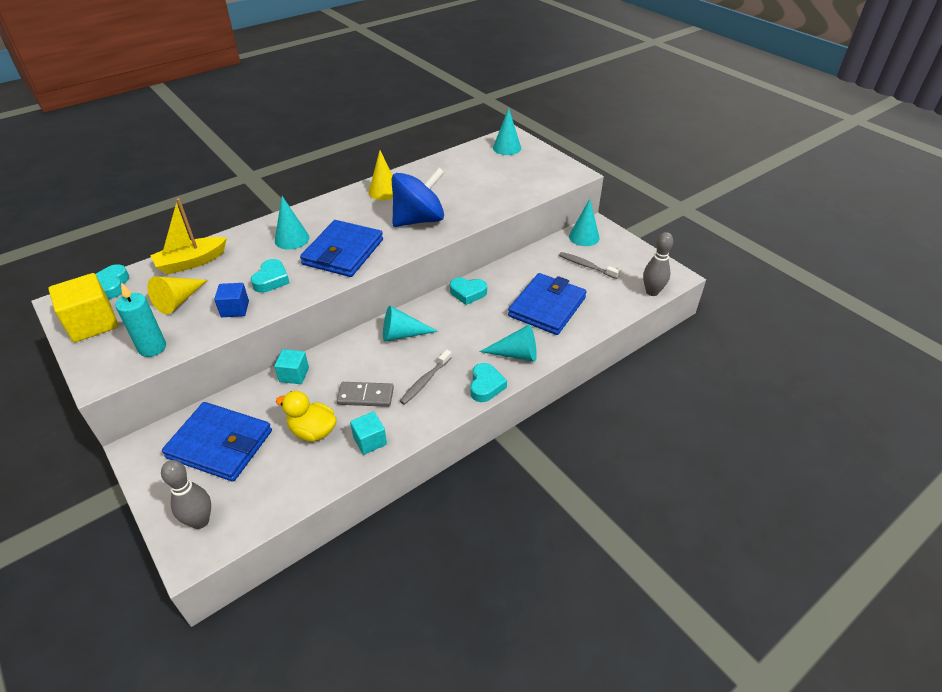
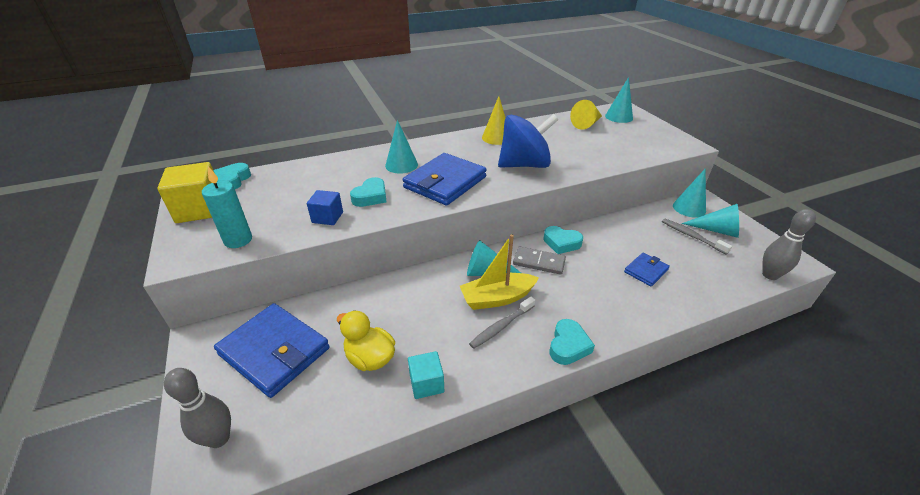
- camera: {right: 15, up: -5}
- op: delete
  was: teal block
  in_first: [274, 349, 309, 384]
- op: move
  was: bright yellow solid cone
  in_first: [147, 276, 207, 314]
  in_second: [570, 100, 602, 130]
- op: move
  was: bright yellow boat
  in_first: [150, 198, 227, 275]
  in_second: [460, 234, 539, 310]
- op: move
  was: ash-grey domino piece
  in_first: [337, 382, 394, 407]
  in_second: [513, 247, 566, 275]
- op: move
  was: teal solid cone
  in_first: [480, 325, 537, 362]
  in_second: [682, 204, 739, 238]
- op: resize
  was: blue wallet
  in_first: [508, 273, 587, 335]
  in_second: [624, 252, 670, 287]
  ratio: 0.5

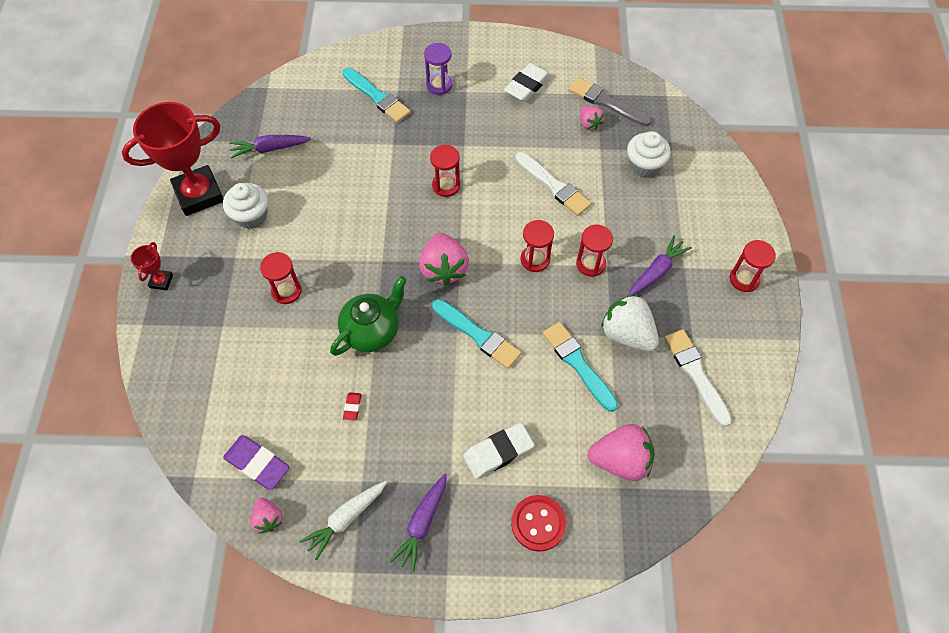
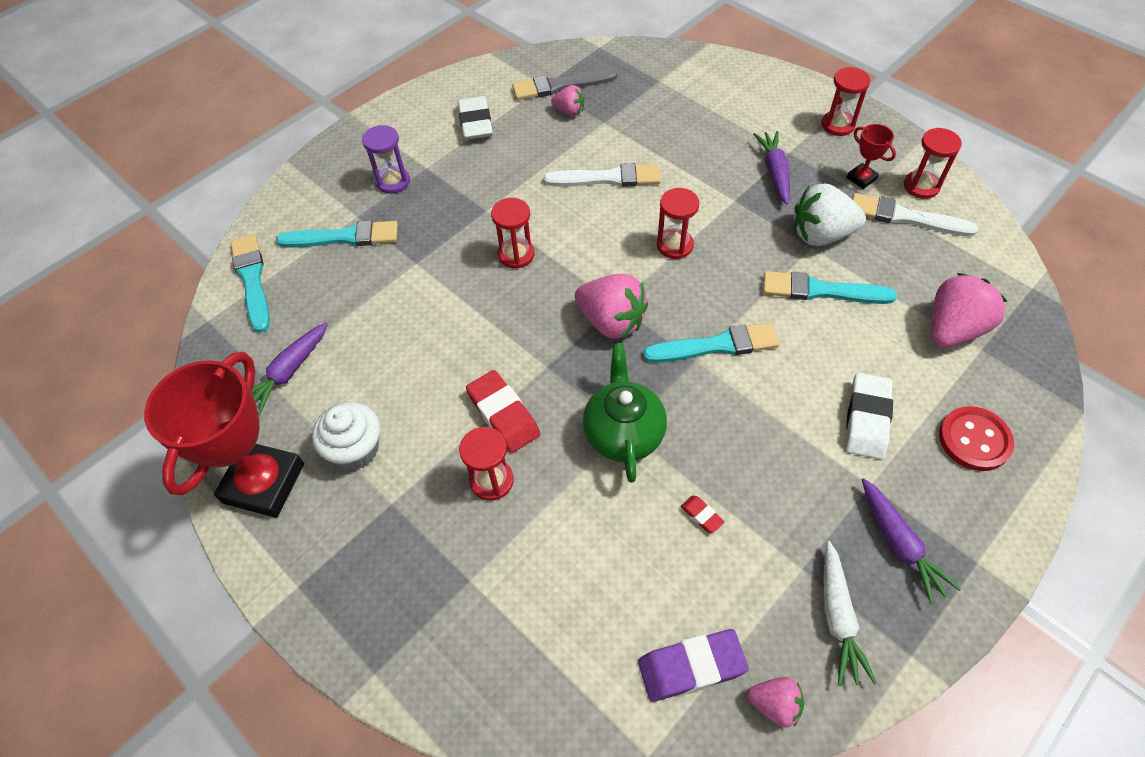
- camera: {right: -45, up: -5}
- op: delete
  was: snow-white fairy cake
  in_first: [627, 131, 671, 178]
- op: insert
  now: teal paint brush
  in_second: [230, 234, 270, 333]
- op: insert
  now: red eraser
  in_second: [466, 370, 540, 453]
- op: move
  was: red prize cup
  in_first: [131, 242, 173, 291]
  in_second: [847, 124, 896, 189]
- op: move
  was: red sandglass
  in_first: [576, 225, 613, 277]
  in_second: [904, 128, 962, 199]

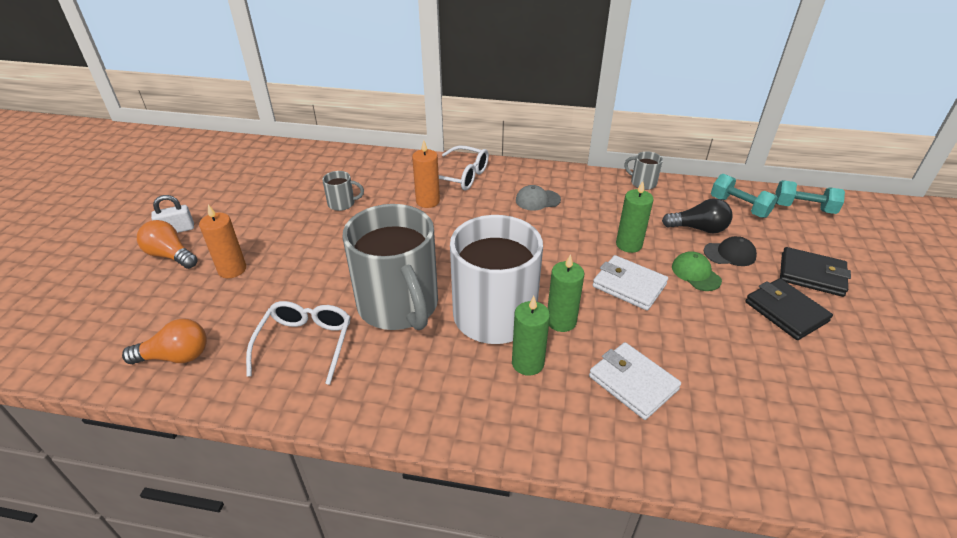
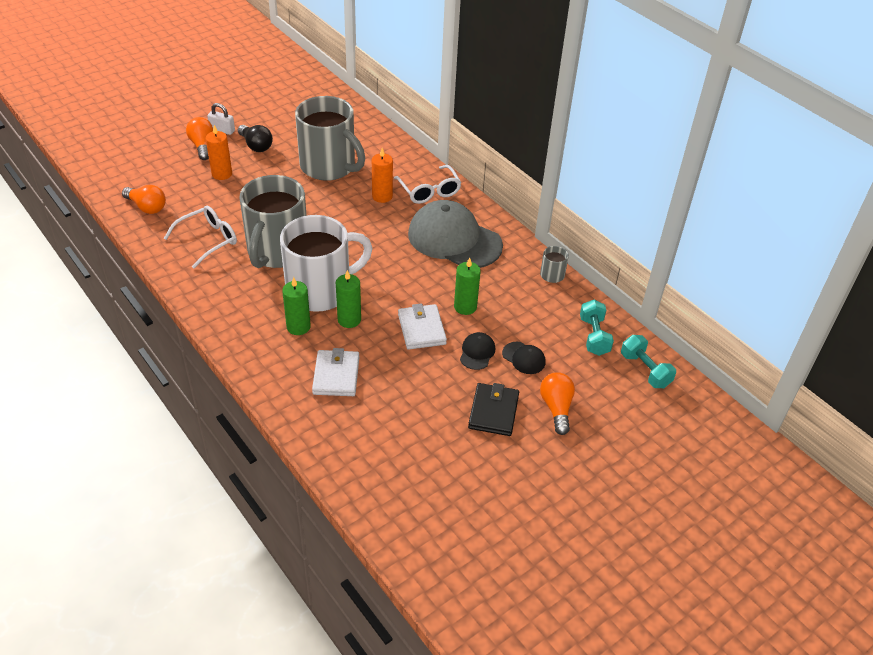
- camera: {right: 40, up: 5}
- op: move
  was: black light bulb
  in_first: [662, 198, 732, 233]
  in_second: [238, 125, 273, 152]
- op: replace
  was: black wallet
  now: orange light bulb
  in_first: [780, 247, 851, 297]
  in_second: [540, 372, 575, 435]
- op: recolor
  was: green peaked cap
  now: black peaked cap
  in_first: [672, 251, 722, 291]
  in_second: [460, 332, 495, 370]
- op: resize
  was: ash-grey mug
  in_first: [322, 171, 364, 211]
  in_second: [295, 96, 365, 181]
  ratio: 2.5
- op: resize
  was: ash-grey peaked cap
  in_first: [516, 185, 561, 211]
  in_second: [408, 200, 503, 268]
  ratio: 2.42

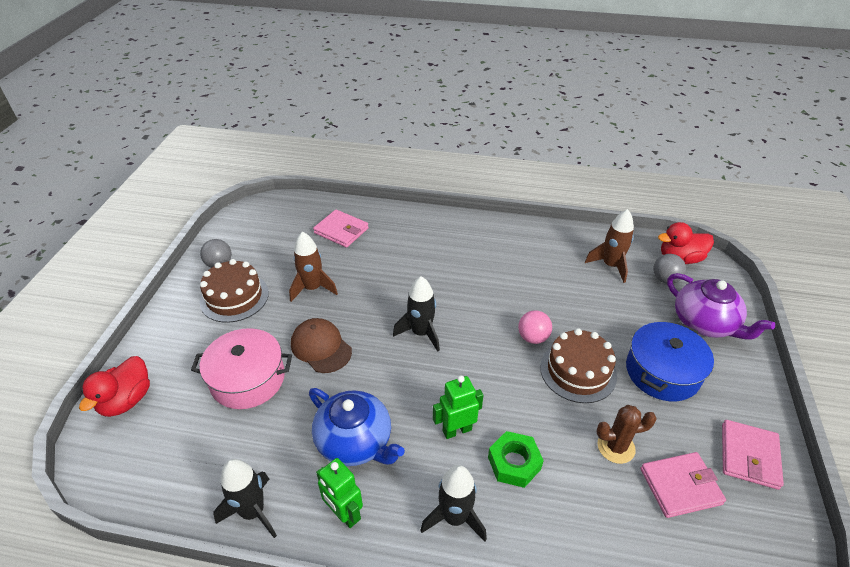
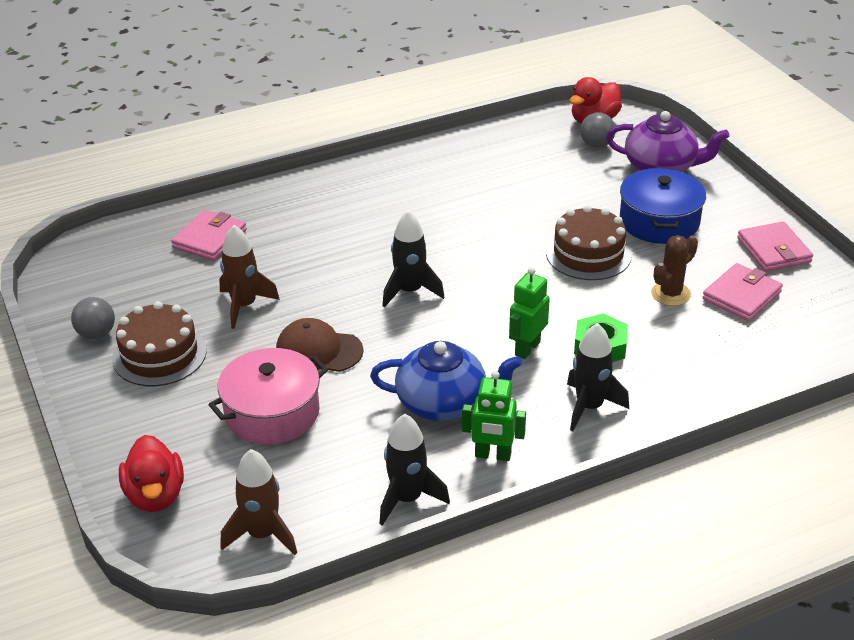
- camera: {right: -35, up: -5}
- op: delete
  was: rose-pink ball
  in_first: [518, 310, 552, 344]
- op: move
  was: dark brown toy rocket
  in_first: [585, 209, 634, 283]
  in_second: [220, 449, 297, 555]
- op: rotate
  was: rose-pink wallet
  in_first: [313, 209, 369, 248]
  in_second: [171, 210, 247, 261]
  clockwise: -60

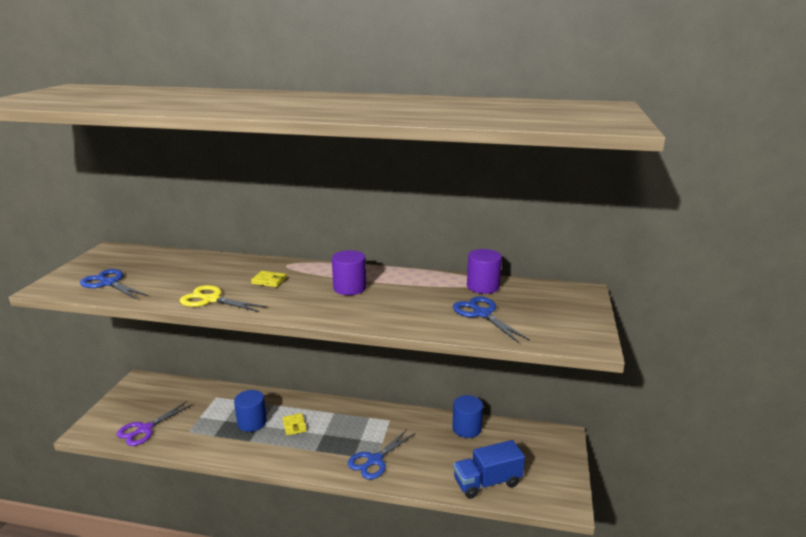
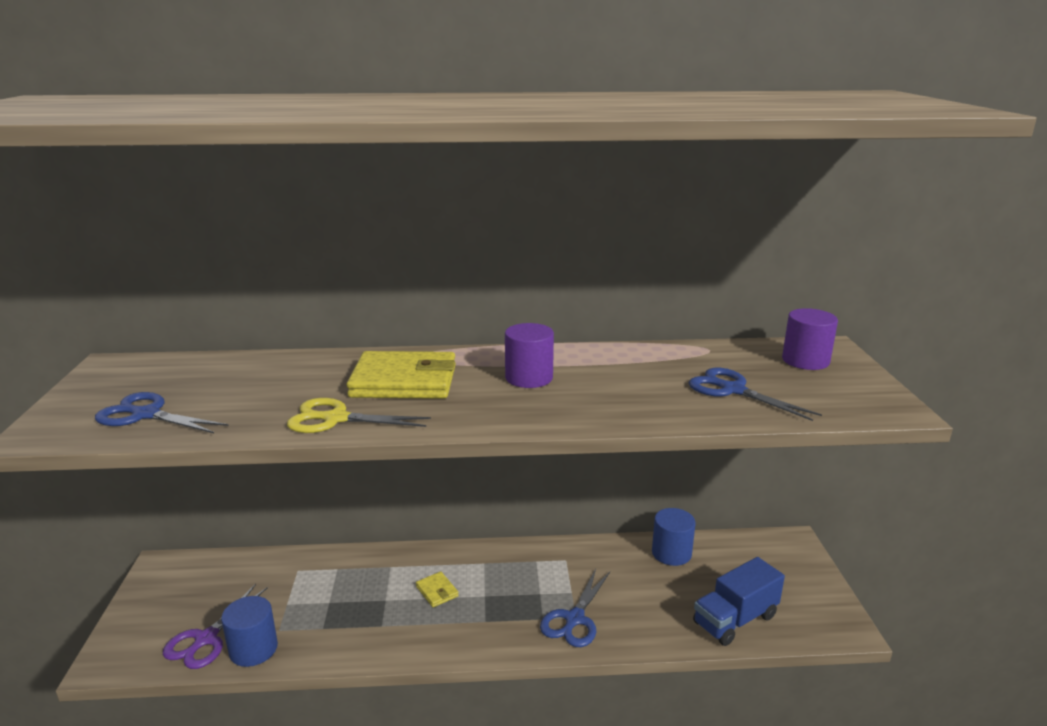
- camera: {right: -15, up: 0}
- op: move
  was: blue cylinder
  in_first: [234, 390, 267, 432]
  in_second: [221, 596, 278, 667]
- op: move
  was: purple cylinder
  in_first: [467, 249, 502, 294]
  in_second: [782, 308, 838, 370]
- op: resize
  was: bright yellow wallet
  in_first: [251, 271, 287, 287]
  in_second: [347, 351, 456, 399]
  ratio: 2.27

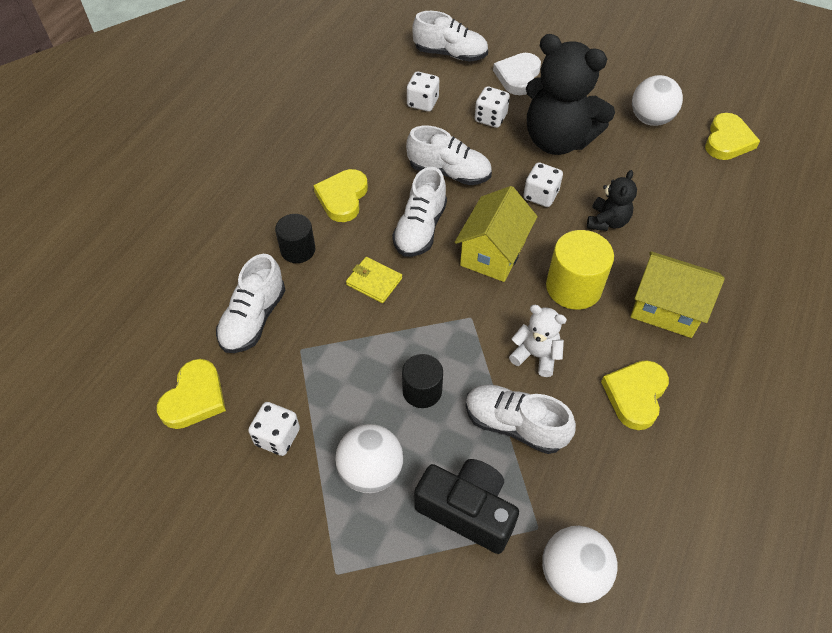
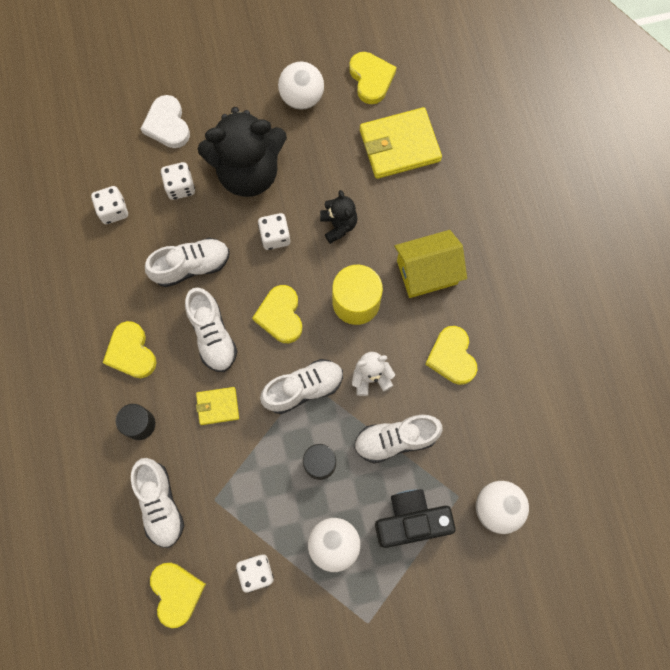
- camera: {right: -40, up: 20}
- op: insert
  now: bright yellow wallet
  in_second: [360, 107, 442, 179]
- op: move
  was: snow-white shoe
  in_first: [412, 11, 488, 62]
  in_second: [260, 359, 343, 414]
- op: replace
  was: bright yellow house
  now: bright yellow love heart
  in_first: [455, 186, 538, 282]
  in_second: [252, 285, 302, 343]

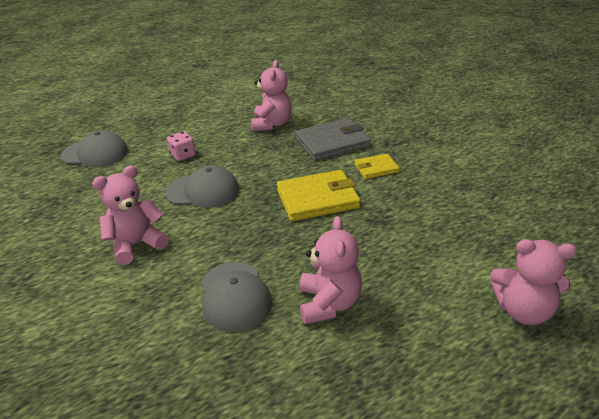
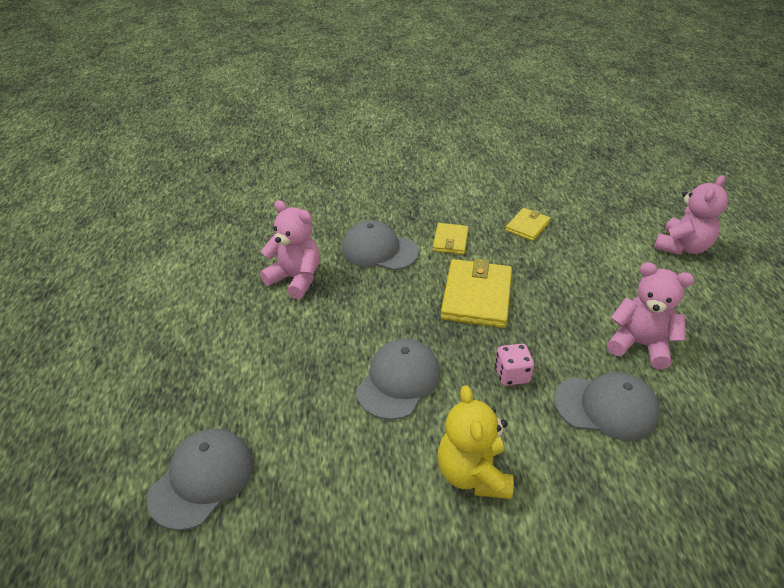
- camera: {right: -65, up: 5}
- op: insert
  now: bright yellow wallet
  in_second: [506, 208, 550, 241]
- op: move
  was: rose-pink dice
  in_first: [167, 131, 196, 161]
  in_second: [495, 343, 534, 386]
- op: replace
  was: ash-grey wallet
  now: ash-grey peaked cap
  in_first: [295, 118, 371, 161]
  in_second: [342, 220, 419, 270]
- op: recolor
  was: rose-pink teddy bear
  now: bright yellow teddy bear
  in_first: [92, 165, 168, 265]
  in_second: [438, 385, 514, 499]

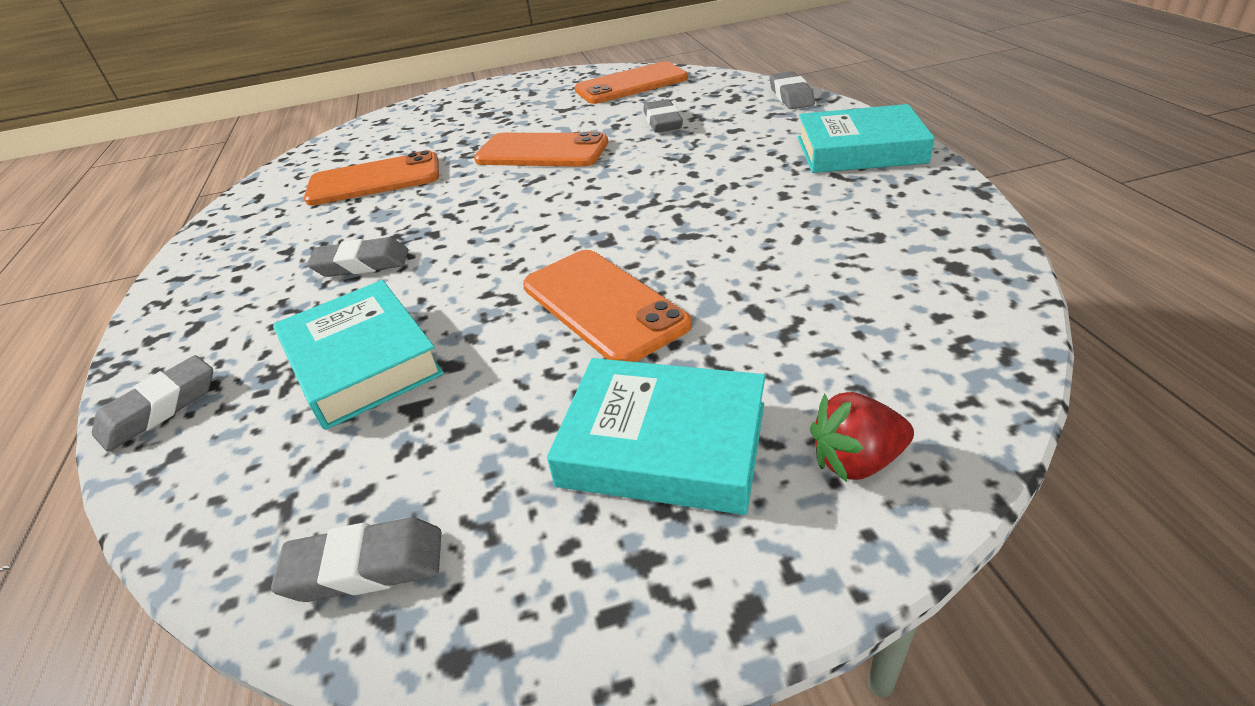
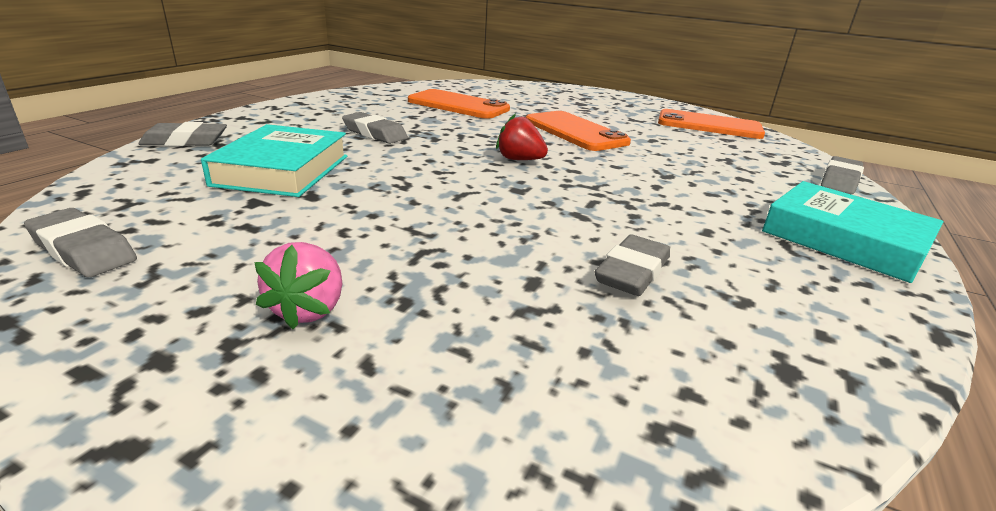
- camera: {right: 35, up: -10}
- op: delete
  was: orange phone
  in_first: [523, 250, 692, 362]
- op: move
  was: ash-grey eraser
  in_first: [643, 99, 683, 133]
  in_second: [594, 234, 670, 296]
- op: move
  was: red berry
  in_first: [810, 392, 914, 482]
  in_second: [496, 114, 548, 160]
- op: replace
  was: teal book
  now: rose-pink berry
  in_first: [547, 358, 765, 515]
  in_second: [254, 242, 342, 329]

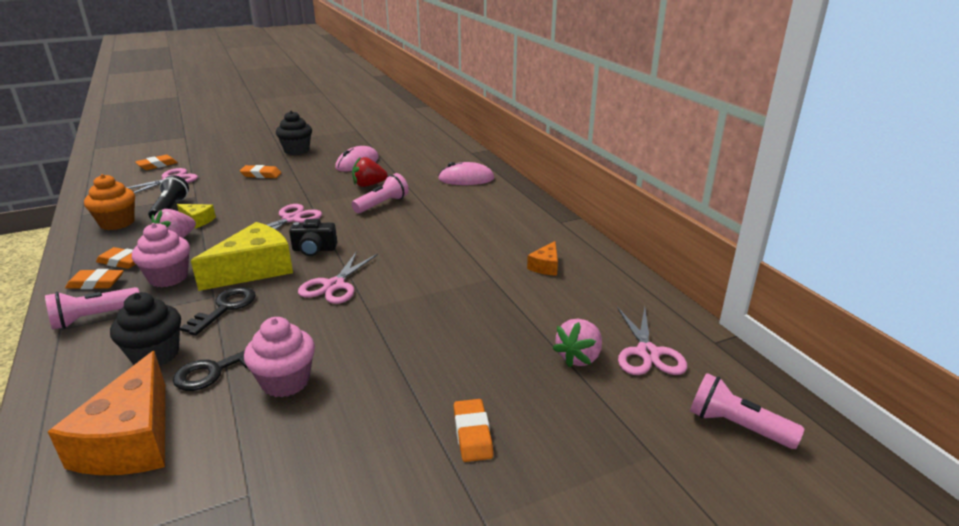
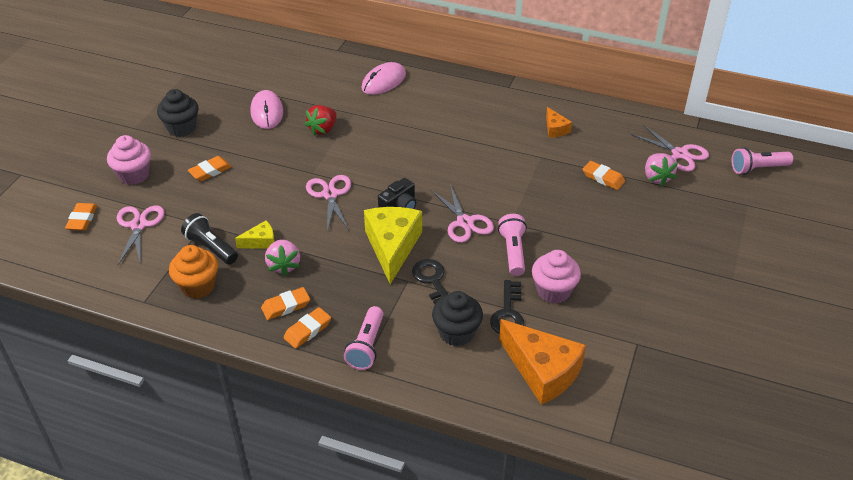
- camera: {right: -45, up: 15}
- op: move
  was: rose-pink fairy cake
  in_first: [132, 223, 190, 287]
  in_second: [107, 135, 151, 185]
- op: move
  was: rose-pink pocket torch
  in_first: [352, 173, 409, 213]
  in_second: [498, 214, 527, 276]
- op: move
  was: orange eraser
  in_first: [454, 399, 493, 462]
  in_second: [583, 161, 625, 190]

